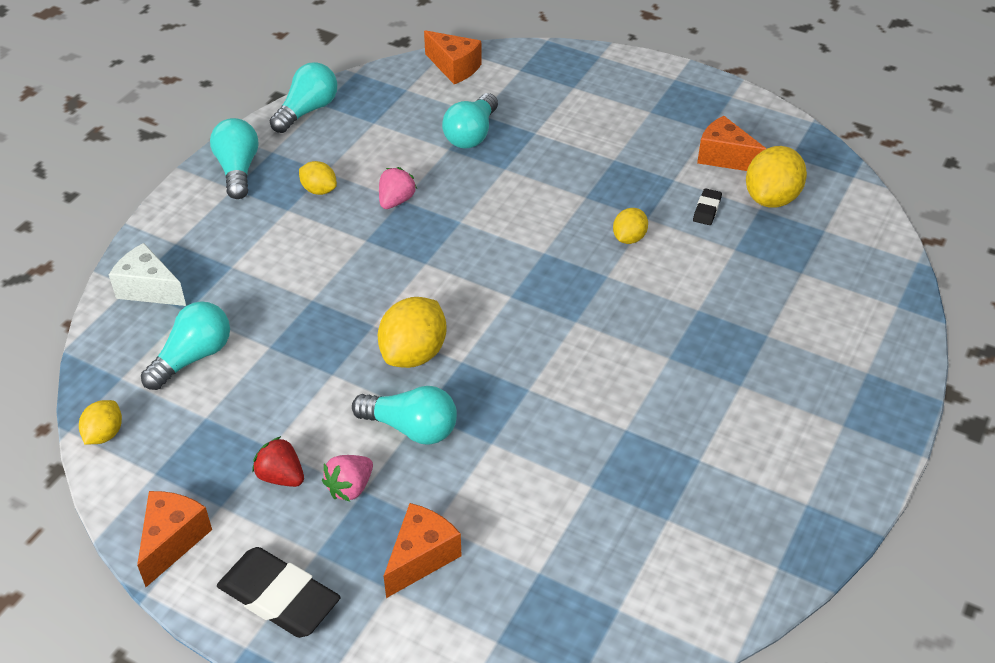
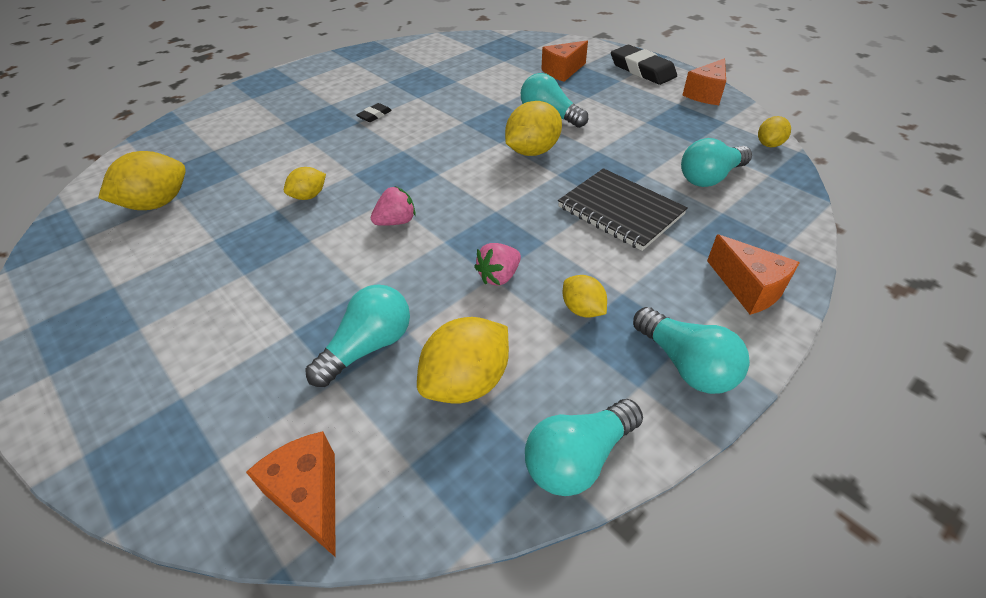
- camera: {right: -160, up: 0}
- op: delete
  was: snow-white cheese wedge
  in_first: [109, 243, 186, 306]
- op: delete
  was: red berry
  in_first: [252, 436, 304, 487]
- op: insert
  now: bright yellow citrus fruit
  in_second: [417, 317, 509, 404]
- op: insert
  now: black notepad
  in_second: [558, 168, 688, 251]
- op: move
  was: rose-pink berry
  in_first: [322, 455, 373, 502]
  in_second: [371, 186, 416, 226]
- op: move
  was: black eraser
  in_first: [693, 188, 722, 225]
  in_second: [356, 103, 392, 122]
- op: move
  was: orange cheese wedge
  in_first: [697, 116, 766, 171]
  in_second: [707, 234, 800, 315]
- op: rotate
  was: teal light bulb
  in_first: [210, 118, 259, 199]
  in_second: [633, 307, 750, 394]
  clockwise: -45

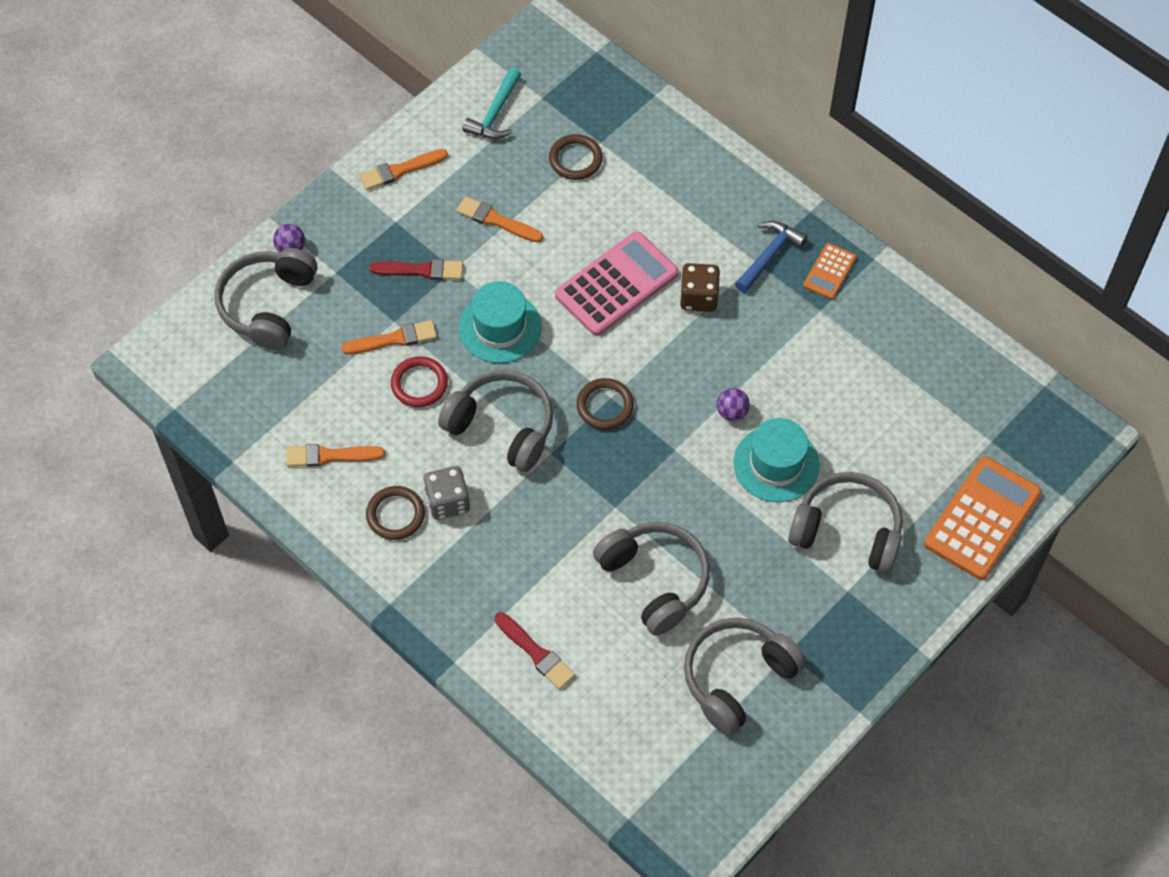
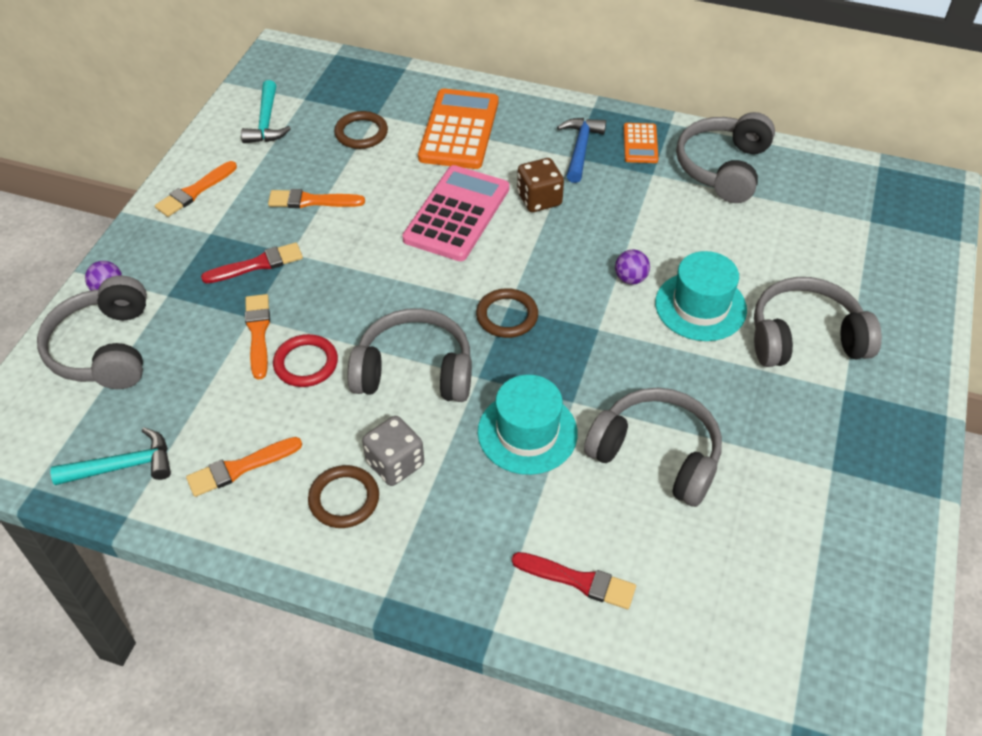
- camera: {right: -25, up: -10}
- op: insert
  now: teal hammer
  in_second: [50, 428, 171, 485]
- op: move
  was: teal tall hat
  in_first: [459, 281, 542, 363]
  in_second: [478, 375, 578, 475]
- op: move
  was: ash-grey headphones
  in_first: [684, 618, 806, 735]
  in_second: [676, 112, 775, 203]
- op: move
  was: orange calculator
  in_first: [924, 456, 1041, 580]
  in_second: [418, 88, 498, 169]
- op: rotate
  was: orange paint brush
  in_first: [341, 320, 437, 354]
  in_second: [245, 294, 270, 380]
  clockwise: -60

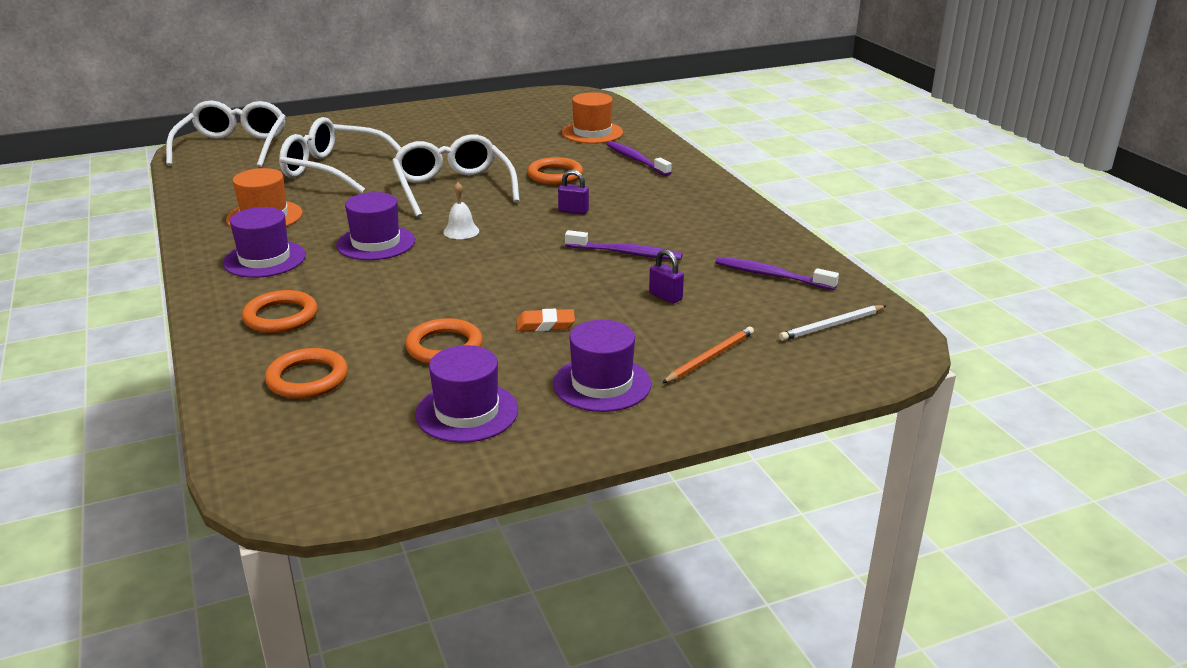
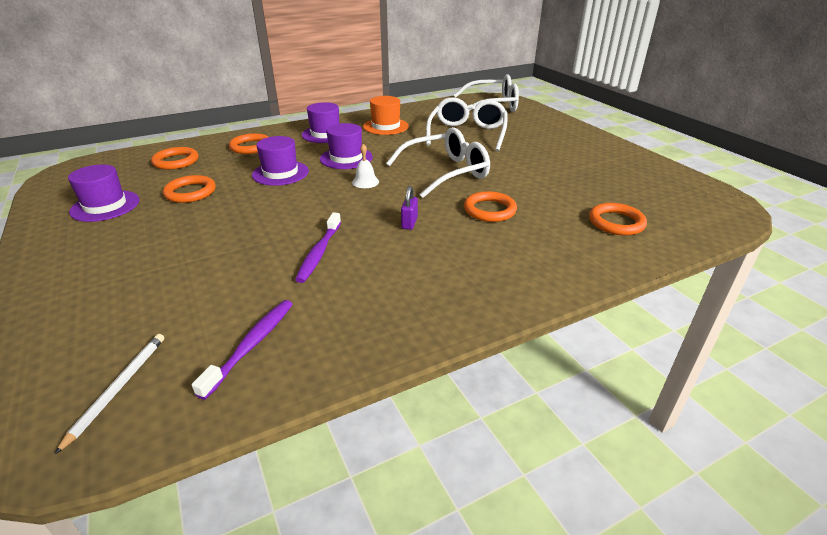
- camera: {right: 85, up: 5}
- op: delete
  was: orange eraser
  in_first: [517, 309, 575, 331]
- op: delete
  was: purple dental brush
  in_first: [606, 141, 672, 176]
- op: delete
  was: purple small lock
  in_first: [649, 249, 684, 303]
- op: delete
  was: orange pencil
  in_first: [662, 327, 754, 383]
- op: move
  was: purple tall hat
  in_first: [553, 320, 651, 412]
  in_second: [252, 136, 309, 186]
- op: replace
  was: orange tall hat
  now: orange hoop
  in_first: [562, 92, 623, 144]
  in_second: [589, 203, 647, 235]
- op: rotate
  was: snow-white pencil
  in_first: [779, 305, 886, 341]
  in_second: [54, 334, 164, 455]
  clockwise: 45

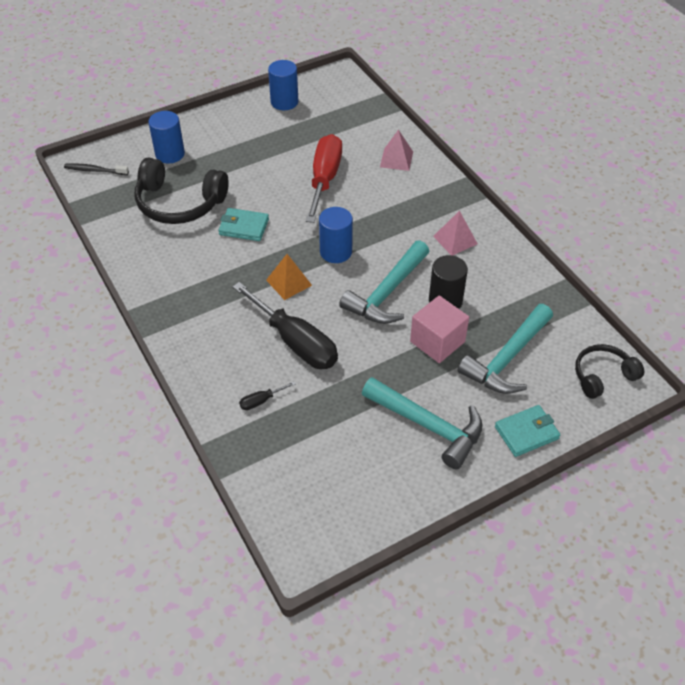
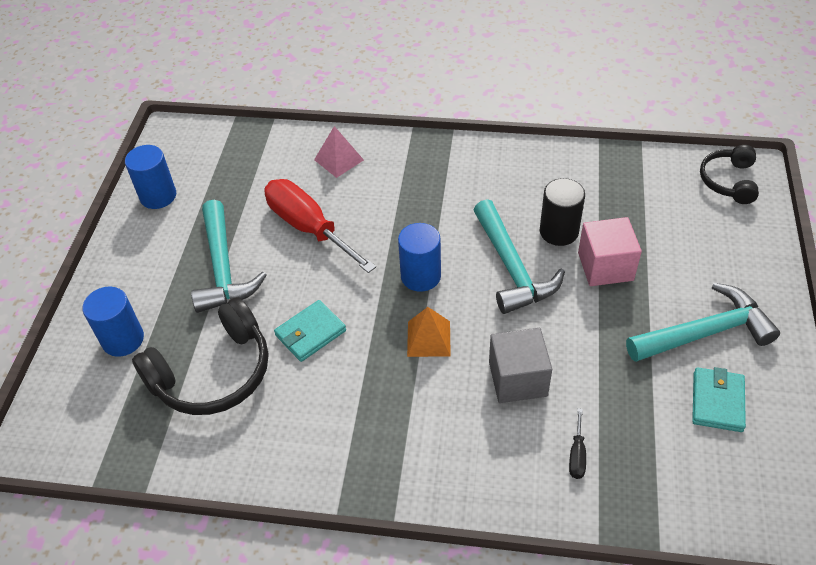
- camera: {right: -50, up: 0}
- op: delete
  was: black dental brush
  in_first: [64, 163, 129, 175]
- op: delete
  was: rose-pink pyramid shape
  in_first: [433, 210, 478, 256]
- op: move
  was: teal hammer
  in_first: [457, 304, 553, 394]
  in_second: [191, 200, 267, 313]
- op: move
  was: teal wallet
  in_first: [495, 405, 560, 457]
  in_second: [692, 367, 746, 432]
- op: replace
  was: black hand screwdriver
  now: ash-grey block
  in_first: [232, 282, 338, 369]
  in_second: [489, 328, 552, 403]

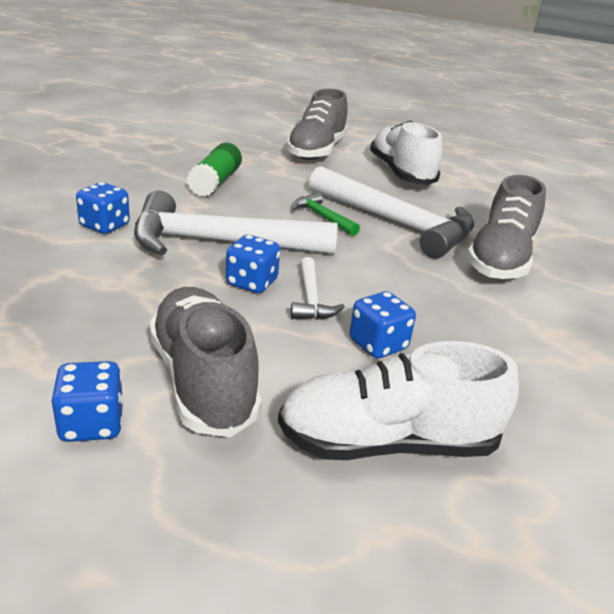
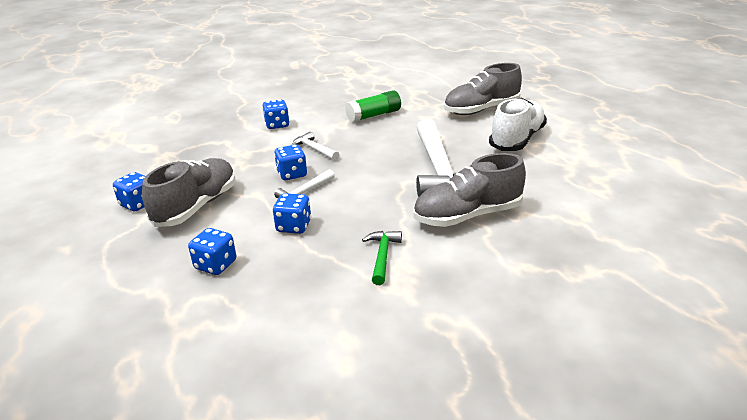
- camera: {right: 50, up: 0}
- op: move
  was: green hammer
  in_first: [292, 192, 360, 236]
  in_second: [362, 231, 402, 285]
- op: replace
  was: snow-white shoe
  now: blue dice
  in_first: [278, 341, 519, 460]
  in_second: [188, 228, 236, 275]
- op: resize
  was: snow-white hammer
  in_first: [134, 191, 338, 255]
  in_second: [292, 132, 339, 161]
  ratio: 0.45

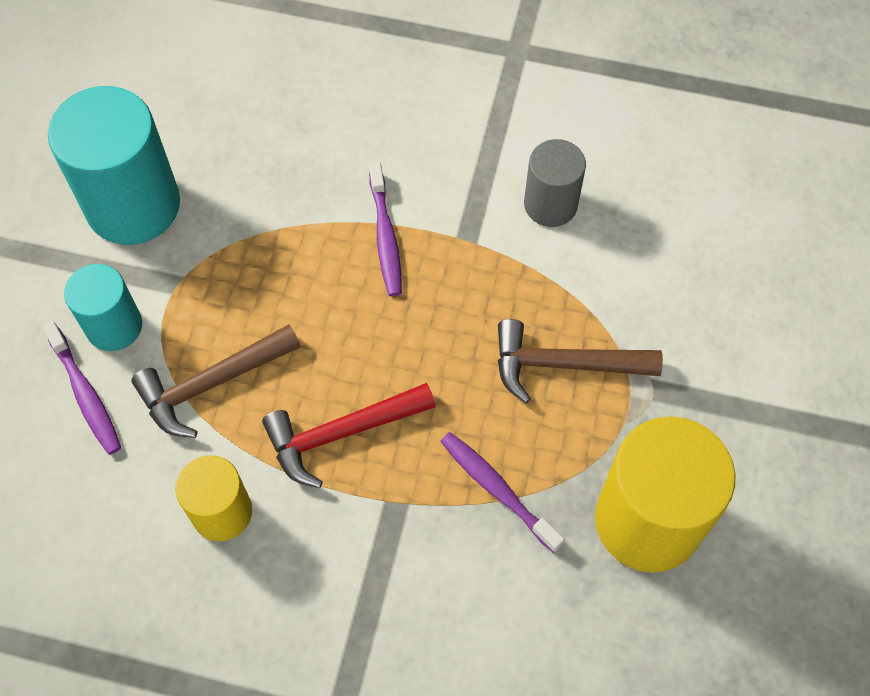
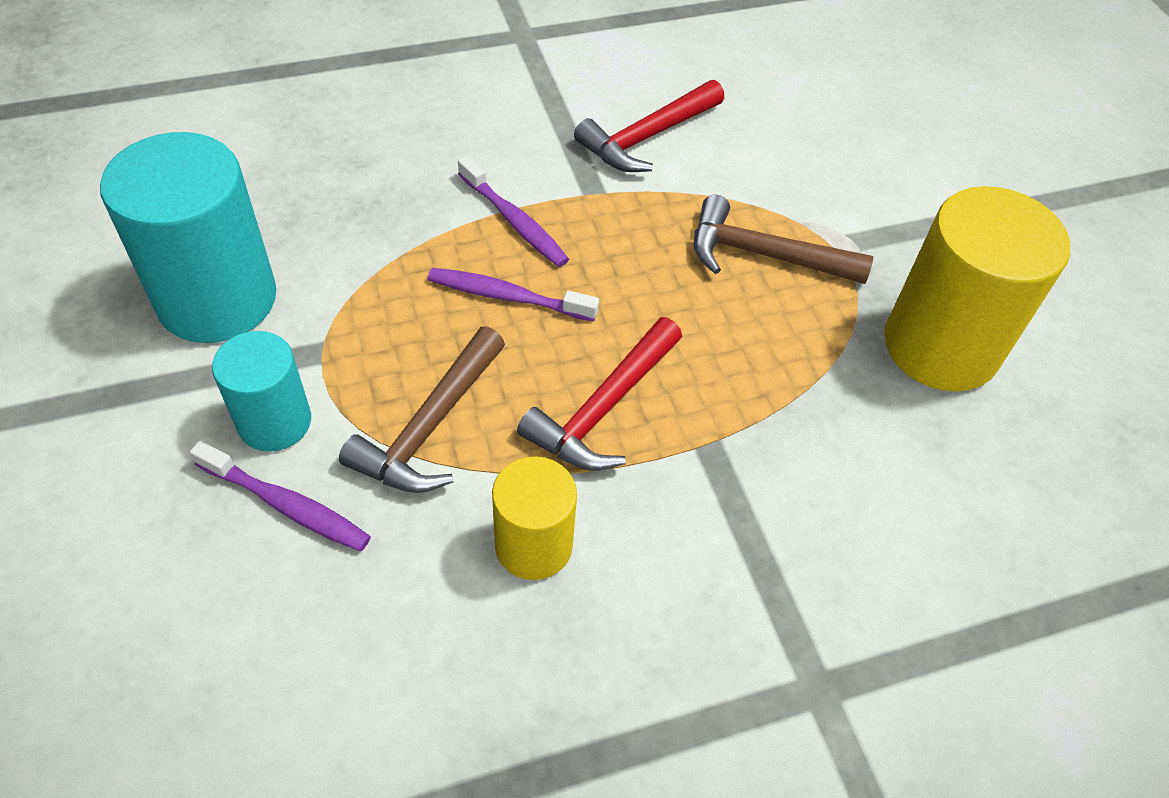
- camera: {right: -35, up: -10}
- op: move
  was: purple dental brush
  in_first: [440, 432, 565, 553]
  in_second: [428, 268, 599, 321]
- op: replace
  was: ash-grey cylinder
  now: red hammer
  in_first: [524, 139, 586, 227]
  in_second: [574, 80, 724, 172]
- op: rotate
  was: dark brown hammer
  in_first: [498, 319, 663, 403]
  in_second: [694, 195, 873, 284]
  clockwise: 45

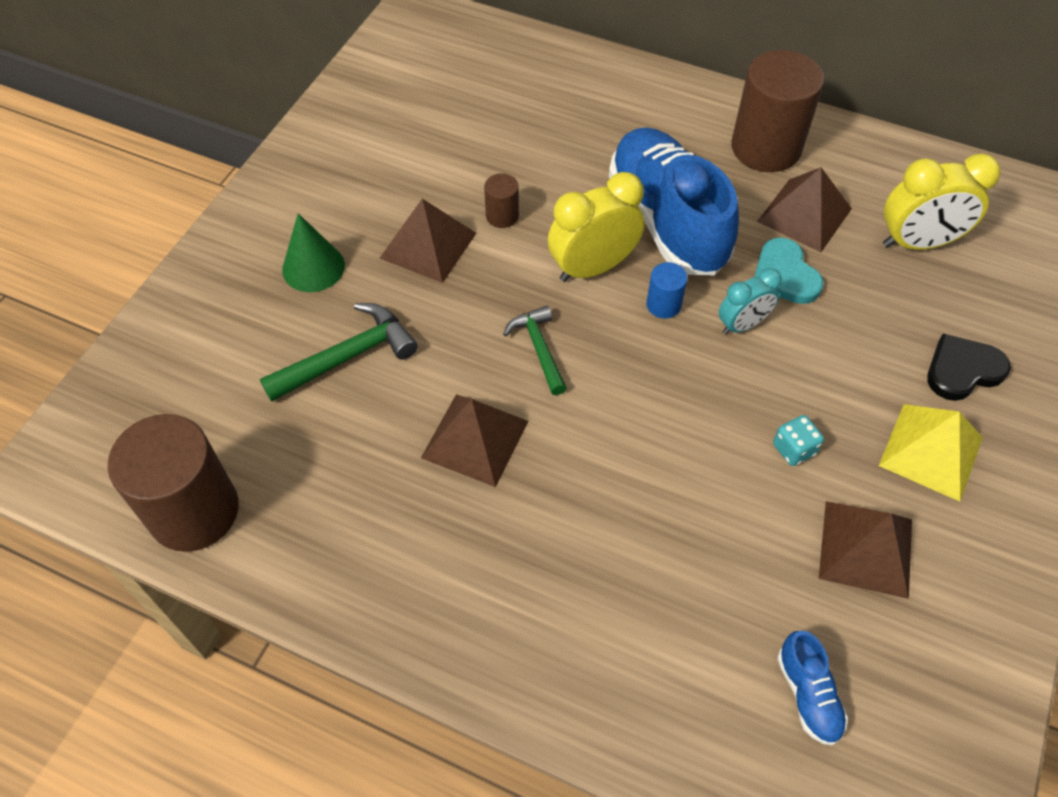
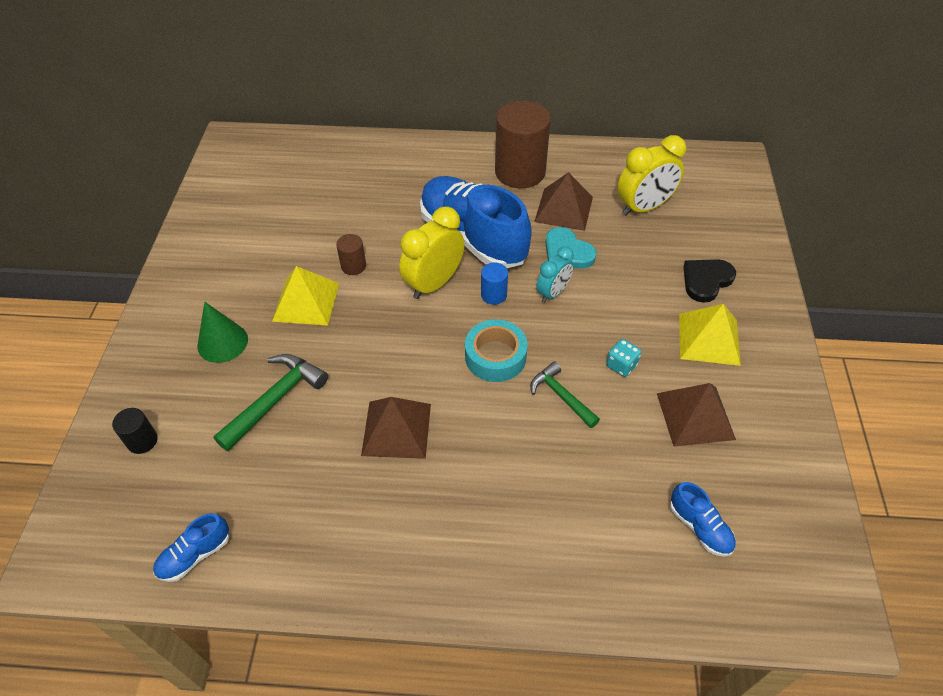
- camera: {right: -20, up: -5}
- op: insert
  now: black cylinder
  in_second: [112, 408, 158, 454]
- op: insert
  now: teal roll of tape
  in_second: [465, 319, 528, 382]
- op: move
  was: green hammer
  in_first: [503, 306, 567, 395]
  in_second: [530, 361, 600, 428]
- op: replace
  was: dark brown cylinder
  now: blue shoe
  in_first: [107, 414, 239, 552]
  in_second: [153, 513, 229, 582]
- op: recolor
  was: dark brown pyramid shape
  now: bright yellow pyramid shape
  in_first: [379, 199, 476, 283]
  in_second: [272, 266, 339, 326]

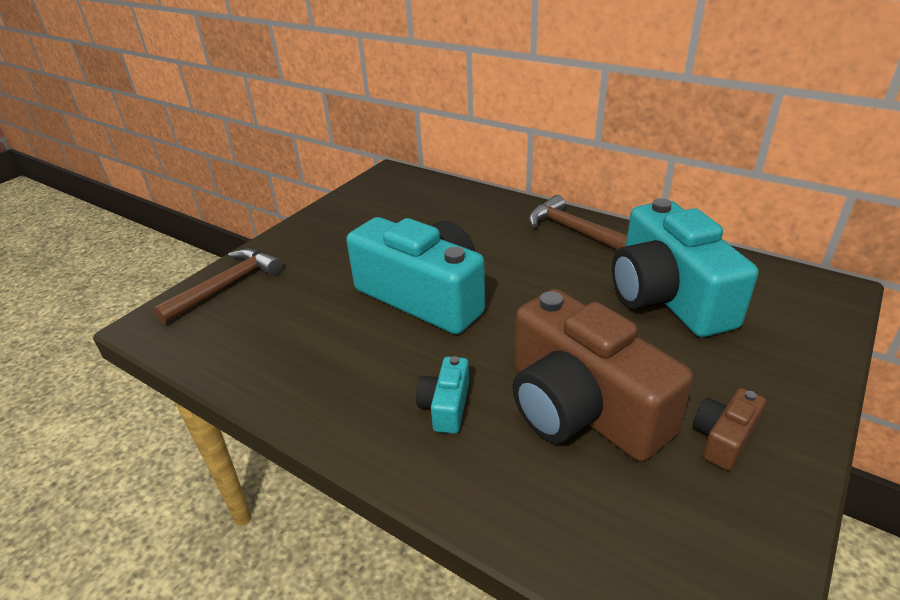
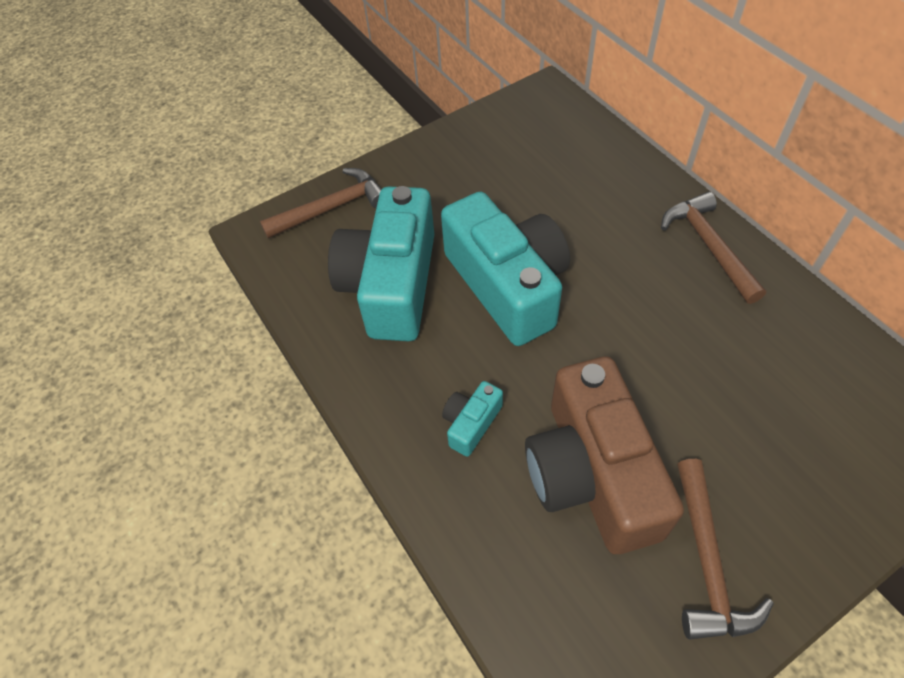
- camera: {right: 25, up: 20}
- op: move
  was: teal photo camera
  in_first: [612, 198, 758, 337]
  in_second: [328, 186, 434, 341]
- op: replace
  was: dark brown photo camera
  now: dark brown hammer
  in_first: [693, 388, 766, 471]
  in_second: [677, 459, 774, 640]

